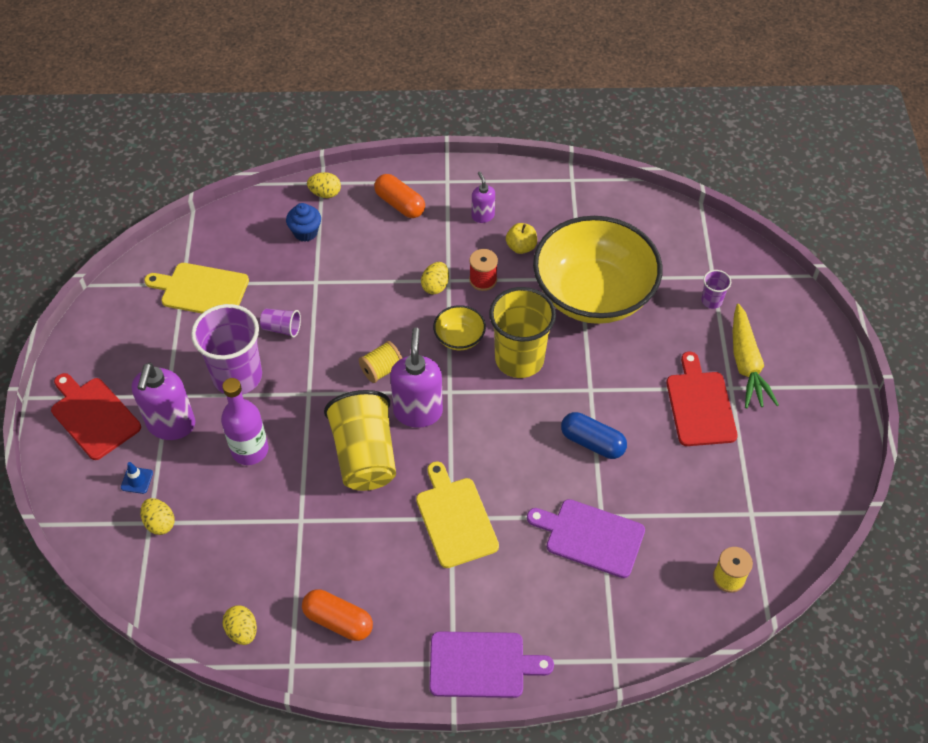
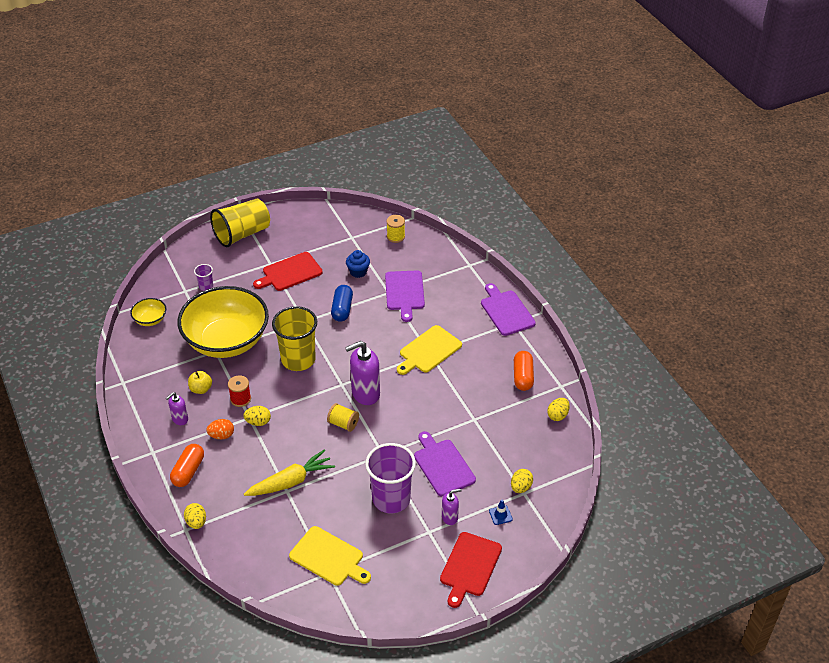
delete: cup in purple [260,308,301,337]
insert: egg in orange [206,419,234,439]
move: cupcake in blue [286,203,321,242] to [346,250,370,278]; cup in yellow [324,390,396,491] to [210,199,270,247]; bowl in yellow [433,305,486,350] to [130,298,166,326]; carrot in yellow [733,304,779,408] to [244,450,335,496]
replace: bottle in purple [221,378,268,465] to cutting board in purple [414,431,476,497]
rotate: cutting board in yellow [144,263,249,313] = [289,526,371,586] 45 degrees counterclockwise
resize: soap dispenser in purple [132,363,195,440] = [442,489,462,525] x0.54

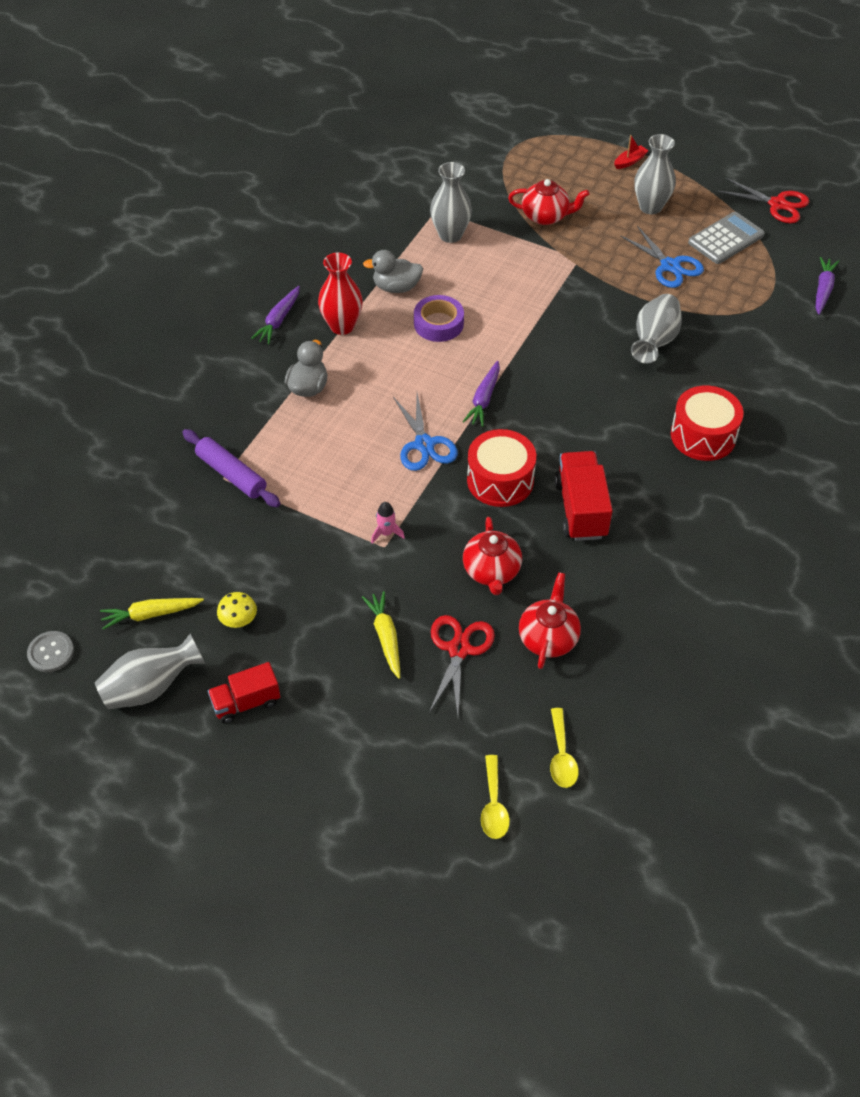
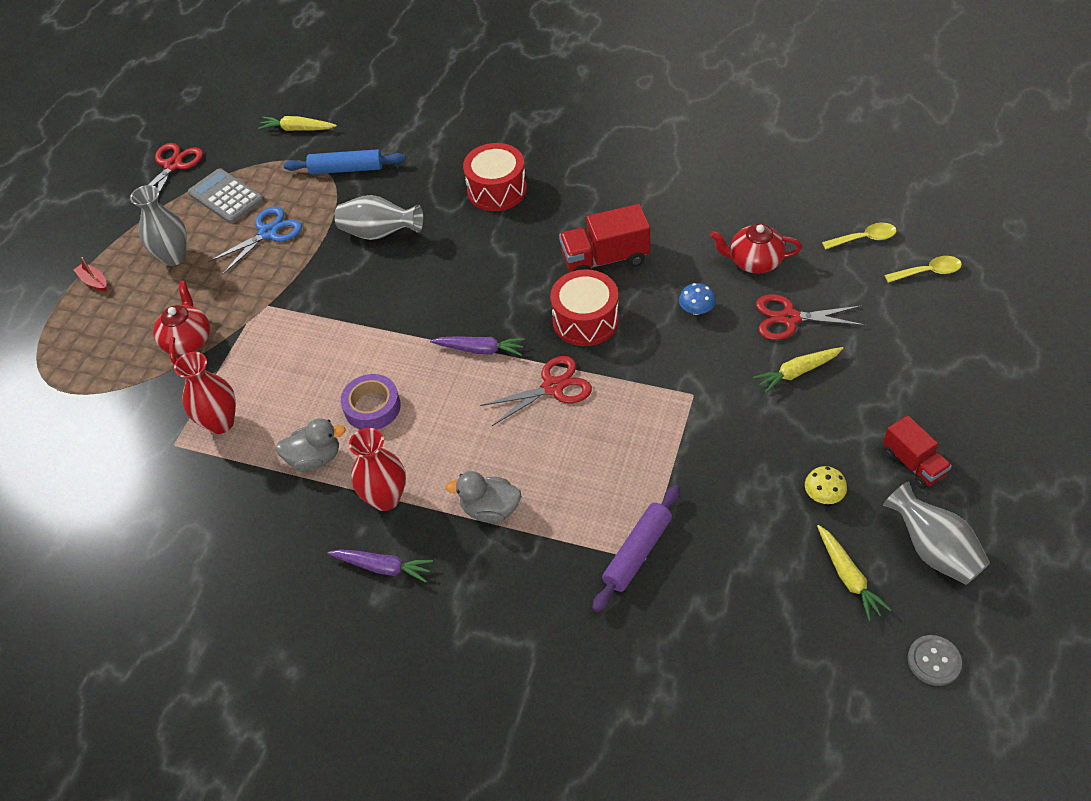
delete: rocket in pink [371,502,405,543]
insert: rolling pin in blue [284,149,406,174]
replace: teapot in red [463,517,522,595] to mushroom in blue [679,283,716,315]
recolor: scissors in blue [393,393,458,471] to scissors in red [480,356,592,426]; vase in grey [430,162,472,243] to vase in red [174,352,236,434]; carrot in purple [816,257,839,315] to carrot in yellow [258,116,337,131]
rotate: duck in grey [363,250,423,293] = [276,418,346,471] 90 degrees counterclockwise

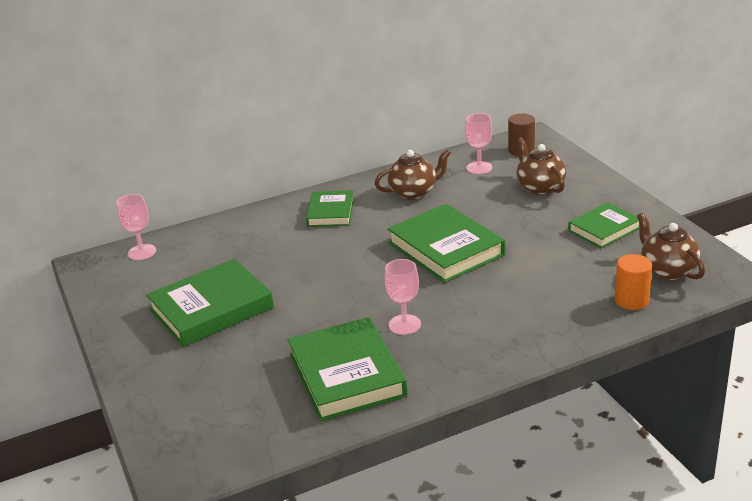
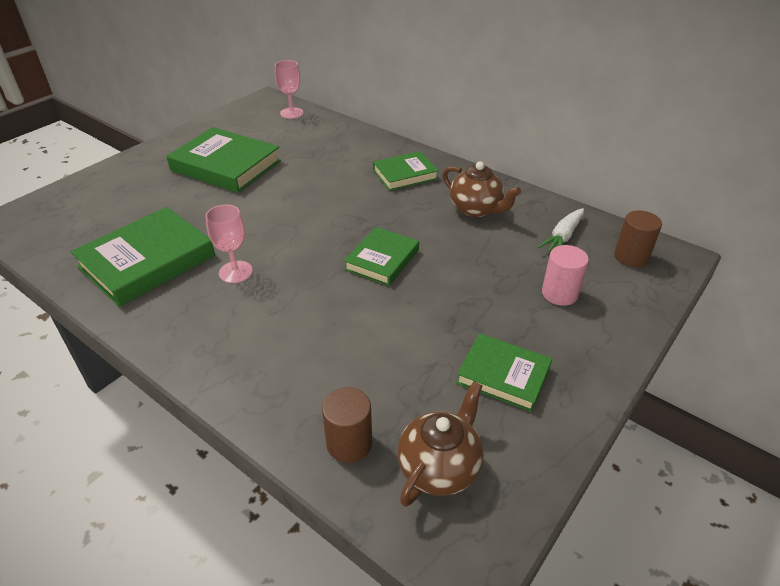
replace: goblet in pink [465,113,492,174] to carrot in white [538,208,584,252]; teapot in brown [517,137,566,195] to cylinder in pink [542,245,589,306]
recolor: cylinder in orange [615,254,652,310] to cylinder in brown [322,387,372,463]
resize: book in green [387,204,505,283] = [344,227,419,286] x0.60

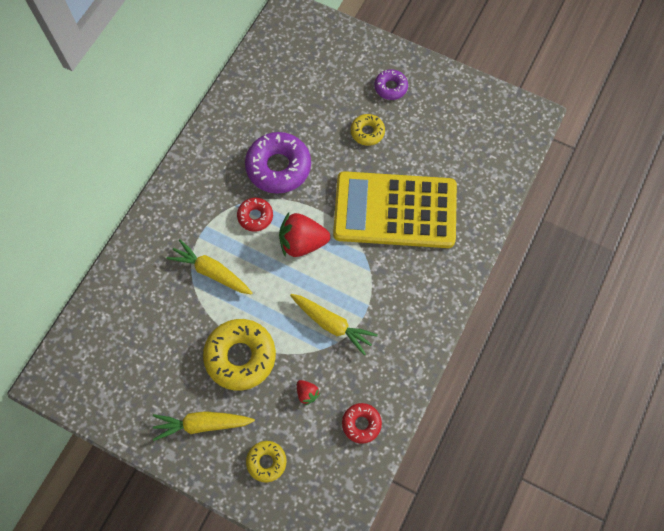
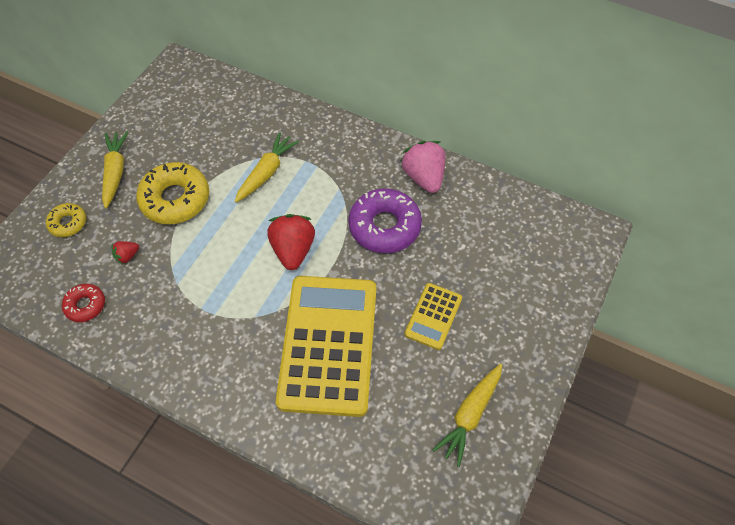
delete: donut in red [237,198,273,232]; donut in purple [374,69,408,100]
insert: strawberry in pink [400,141,445,193]
move: carrot in yellow [290,294,378,356] to [433,364,502,467]
replace: donut in yellow [351,114,385,146] to calculator in yellow [404,283,462,350]

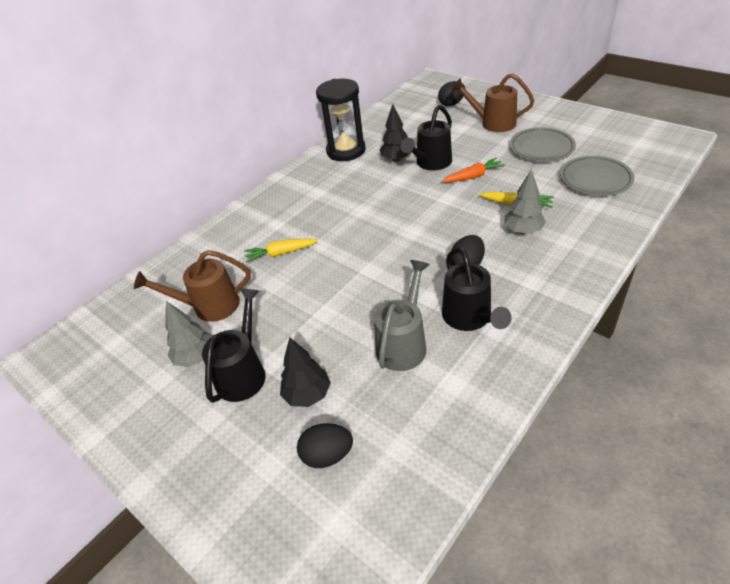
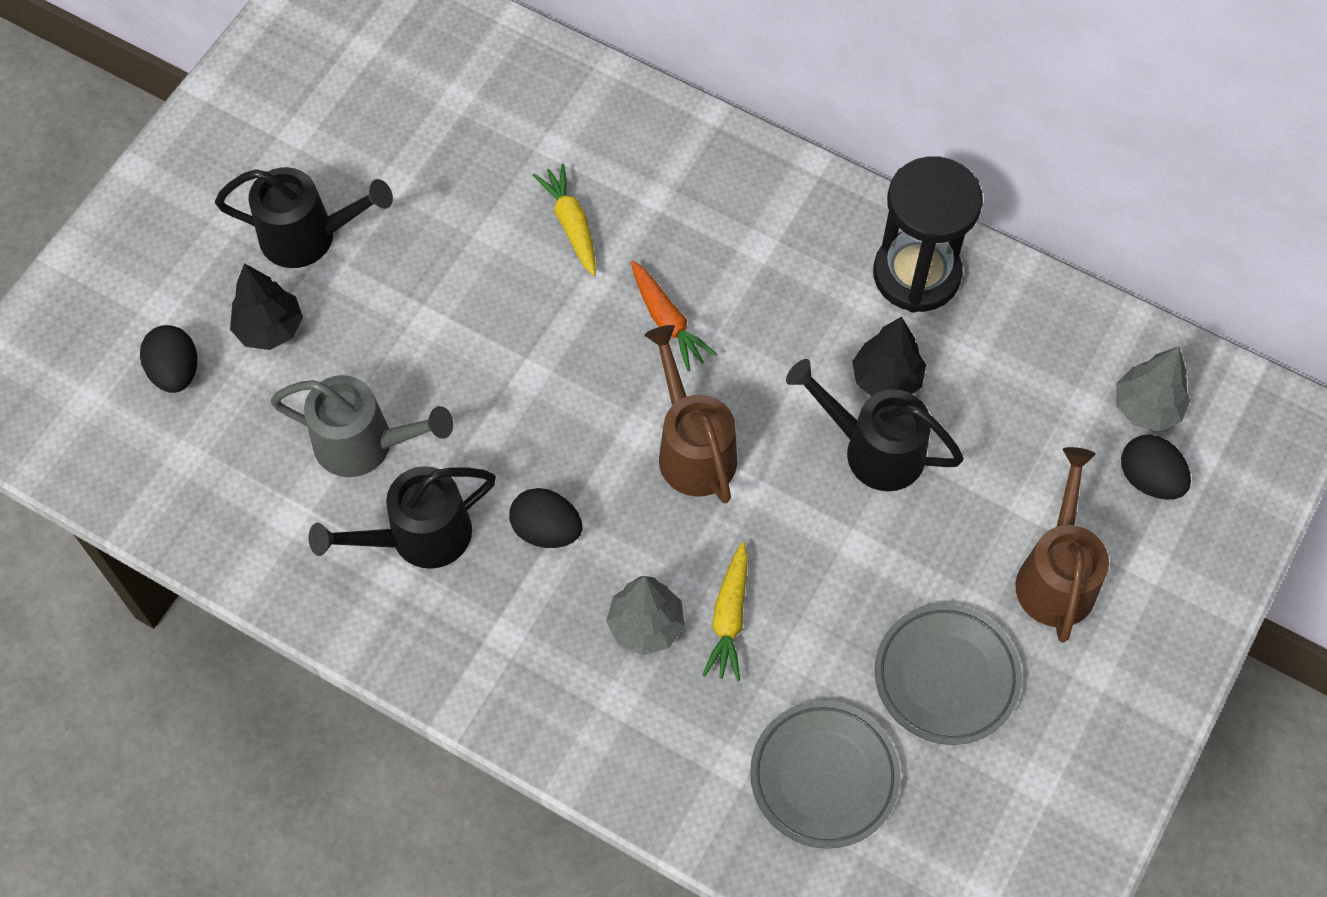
move: watering can in brown [134,250,251,322] to [645,325,737,503]; tree in grey [165,301,212,367] to [1116,346,1190,432]; carrot in orange [442,158,505,182] to [631,261,717,371]

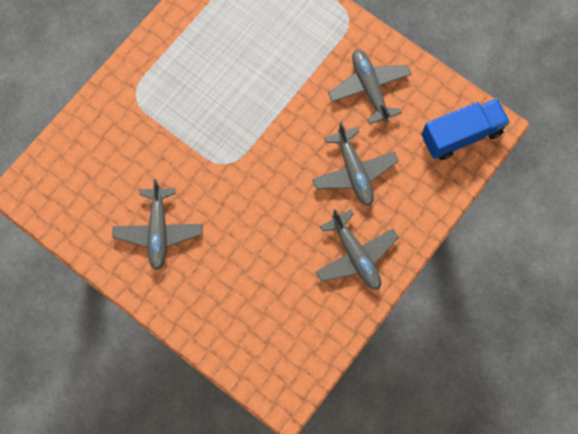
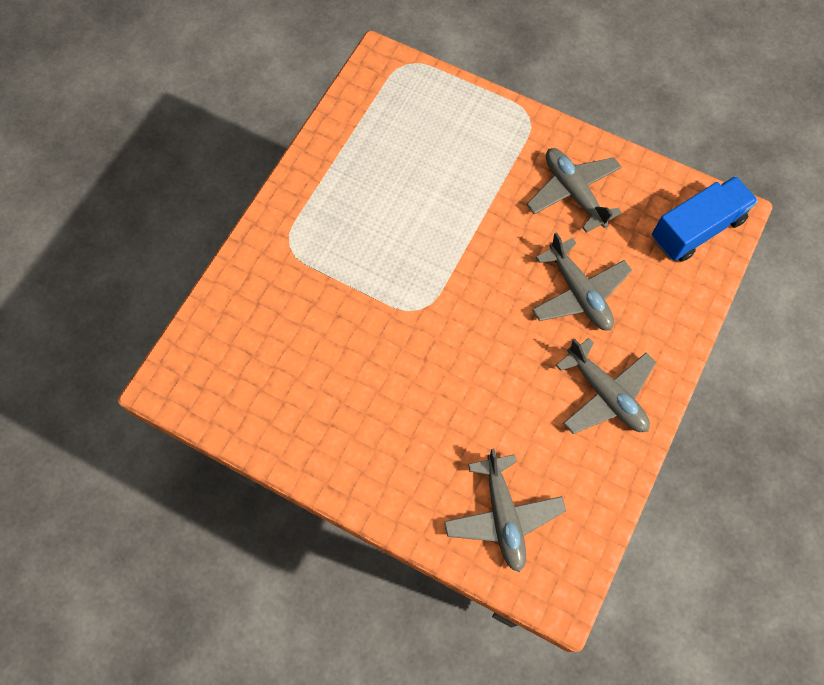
move: plane in grey [112,180,202,270] to [444,449,566,572]

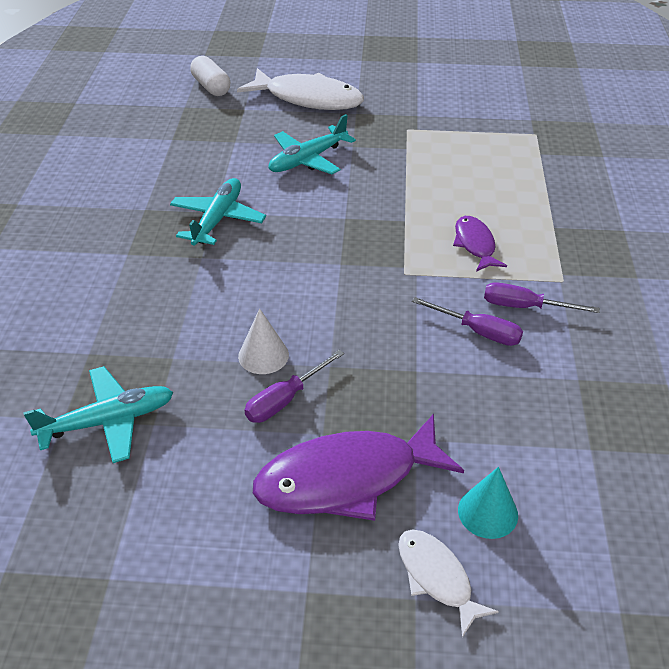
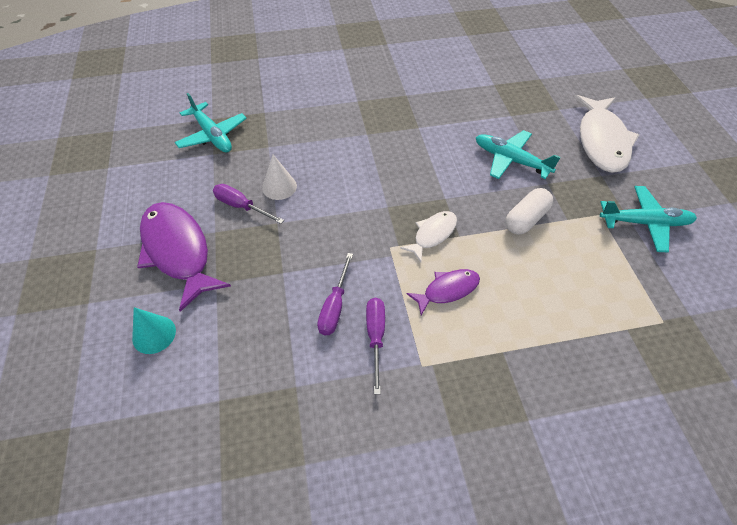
move: plane in turquoise [170,178,266,246] to [600,186,697,252]; capsule in white [190,56,230,96] to [505,188,553,235]; fish in white [398,529,499,638] to [400,211,457,262]

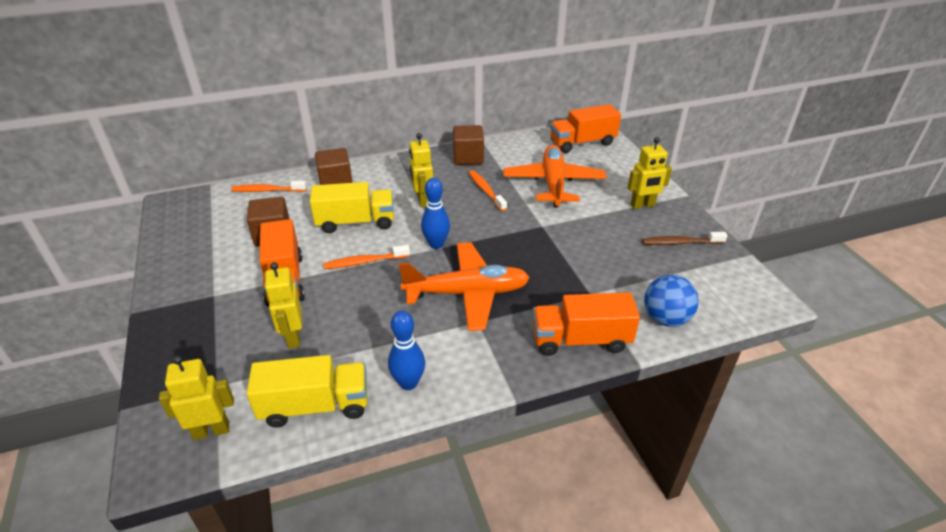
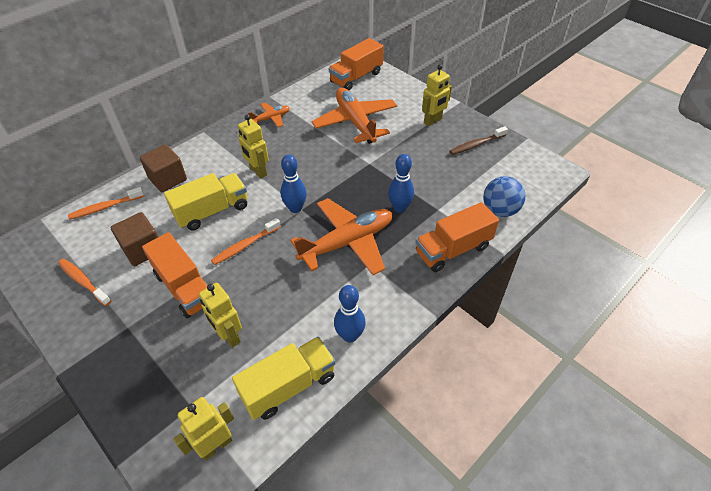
insert: bowling pin in blue [388,154,414,213]
move: toothbrush in orange [468,170,507,211] to [58,259,111,306]
replace: cube in brown [453,125,484,165] to plane in orange [248,103,290,127]

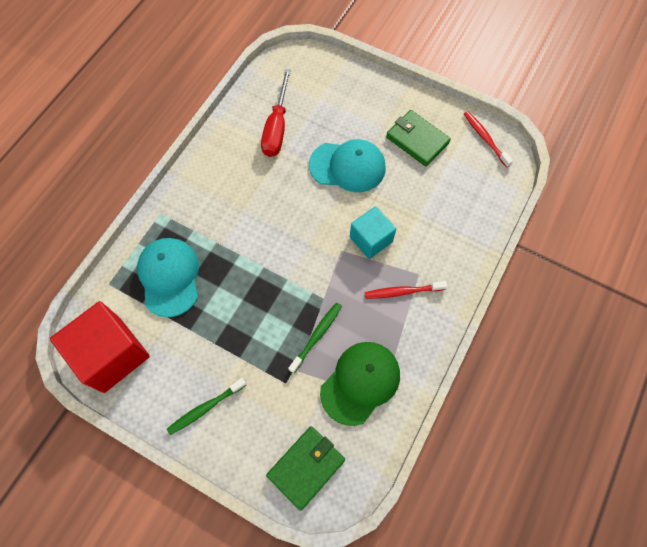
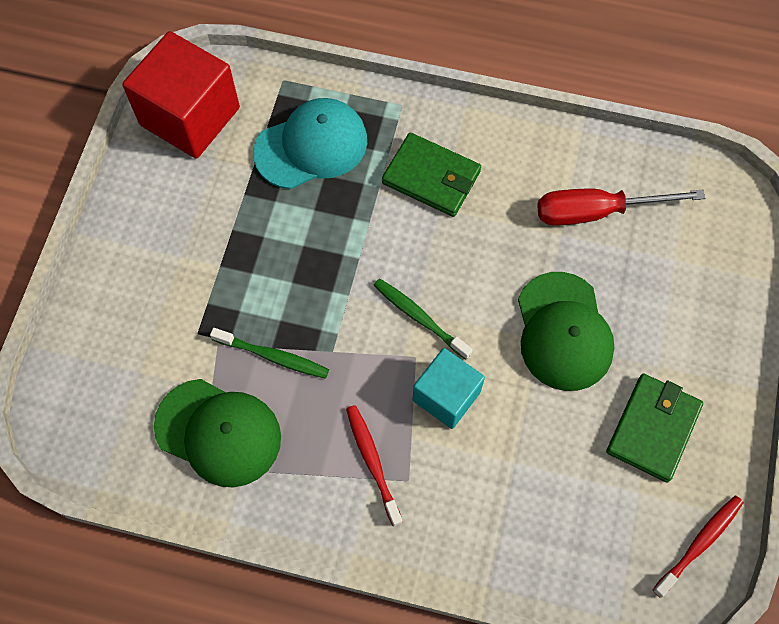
move: toothbrush in green [167,378,246,435] to [373,278,473,360]; wallet in green [266,426,345,511] to [382,133,481,217]
recolor: cap in turquoise [309,139,386,192] to cap in green [518,272,614,391]

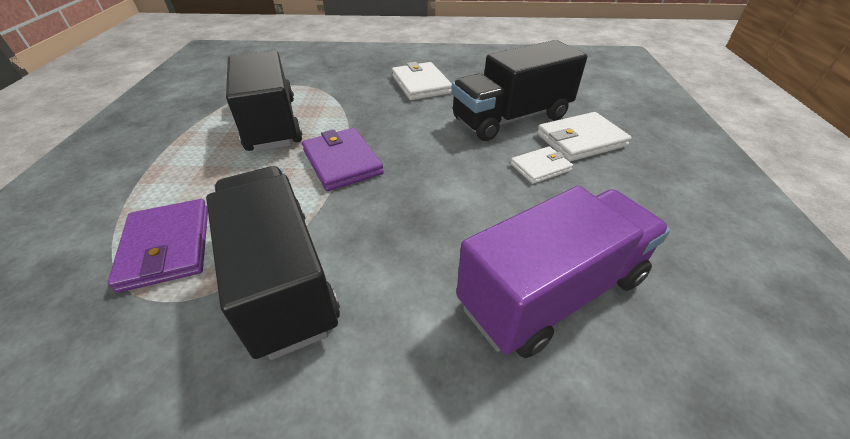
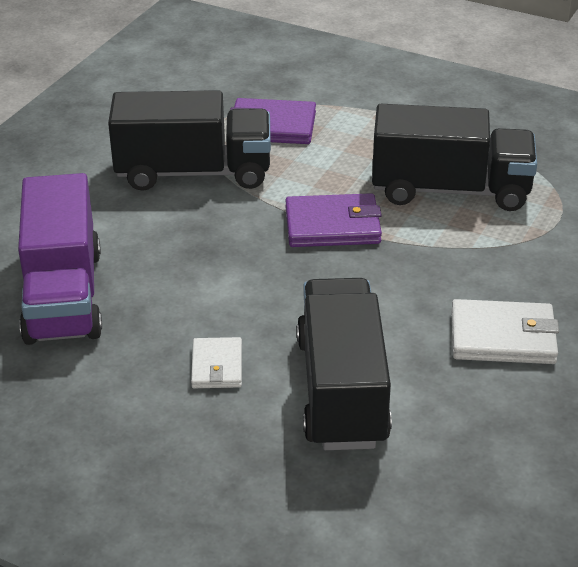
delete: wallet in white [537,112,631,162]

